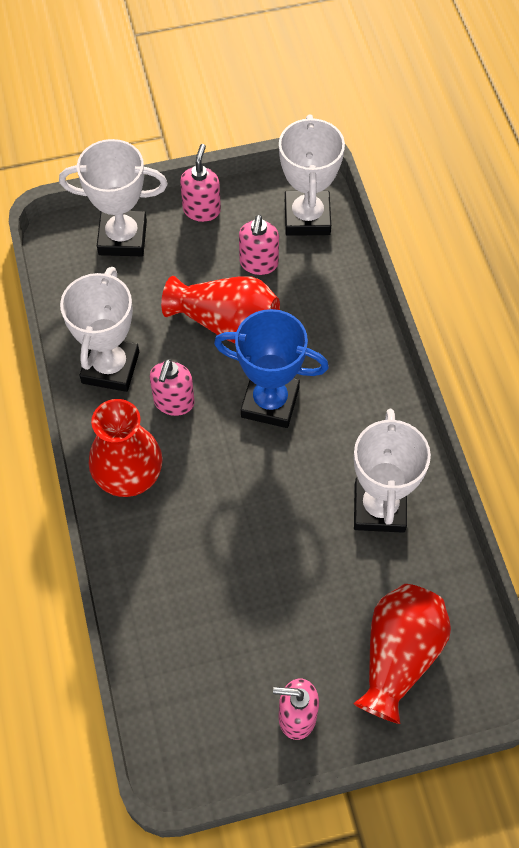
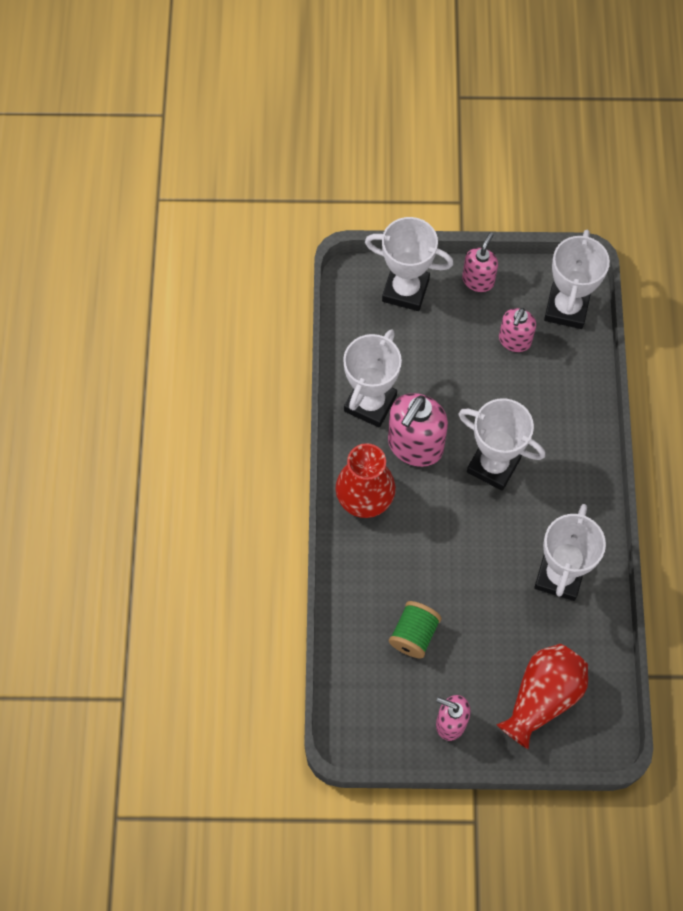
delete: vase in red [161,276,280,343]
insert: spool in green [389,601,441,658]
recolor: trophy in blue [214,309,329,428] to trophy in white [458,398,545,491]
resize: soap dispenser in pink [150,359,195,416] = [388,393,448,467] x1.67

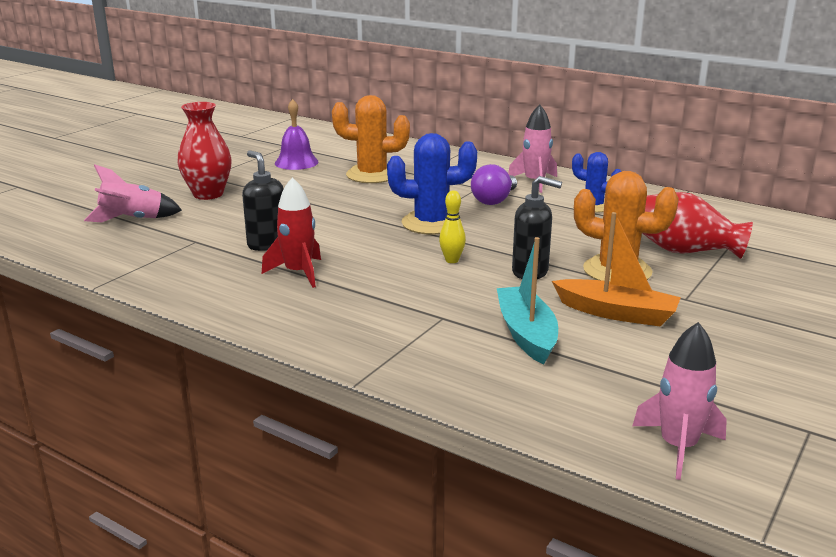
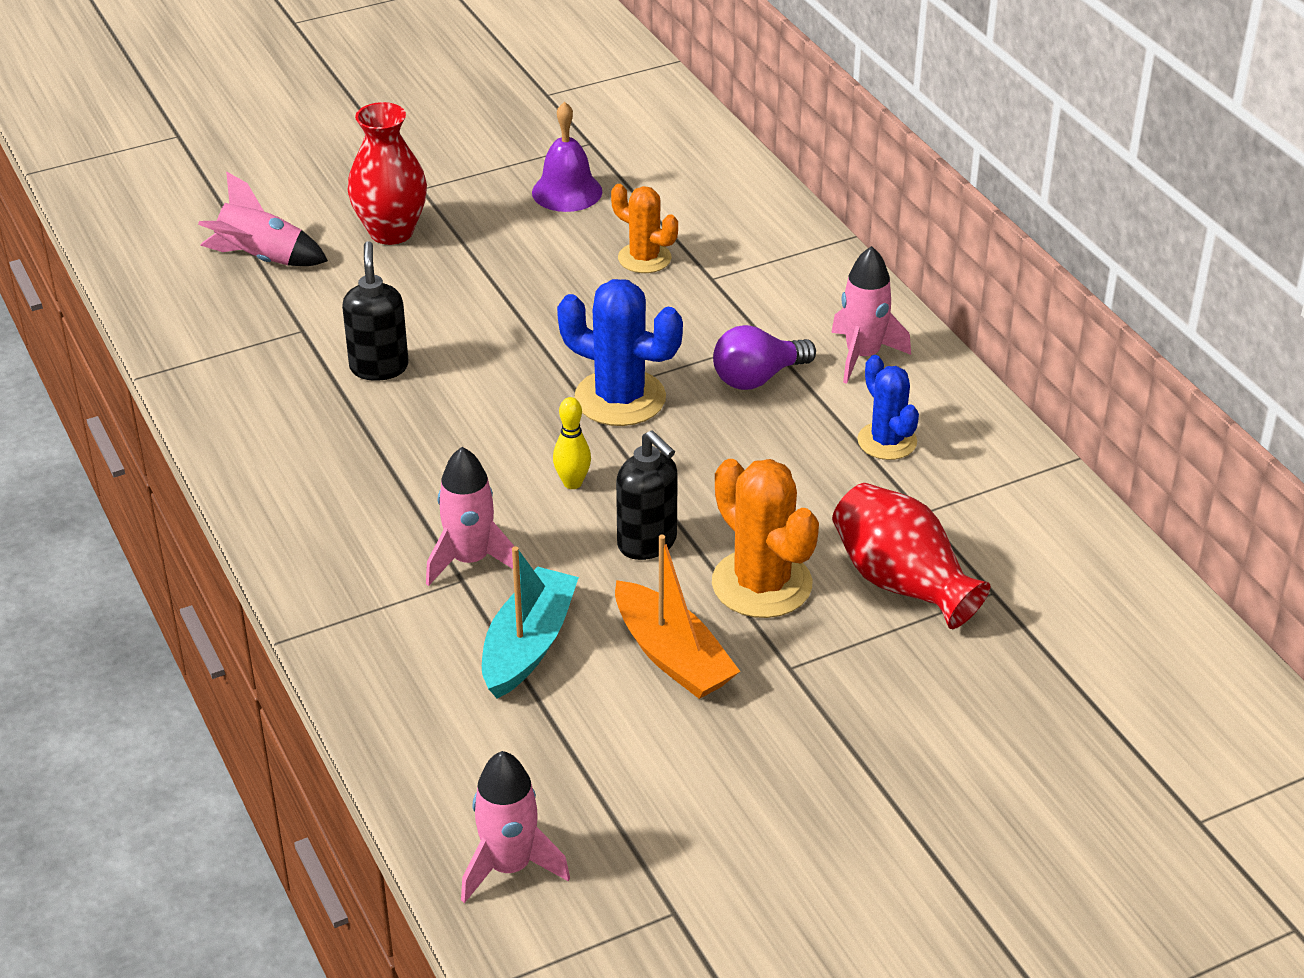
delete: rocket in red [262,177,321,288]
insert: rocket in pink [426,447,515,586]
resize: cactus in orange [332,95,410,183] = [611,184,678,273] x0.64

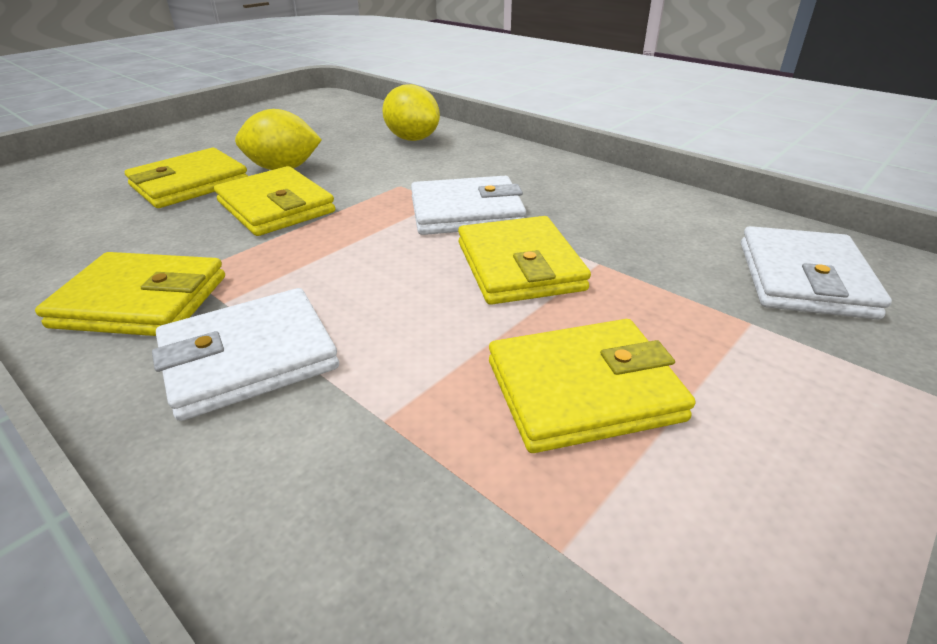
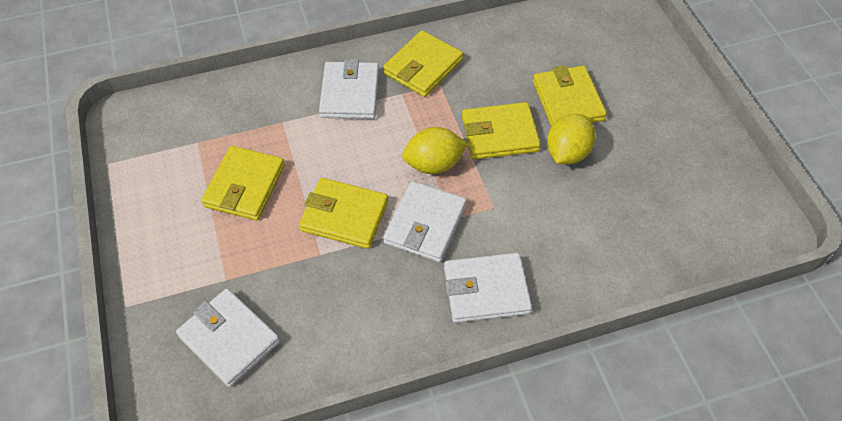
insert: wallet in white [444,253,532,323]
move: lemon in yellow [382,84,440,141] to [402,127,468,174]

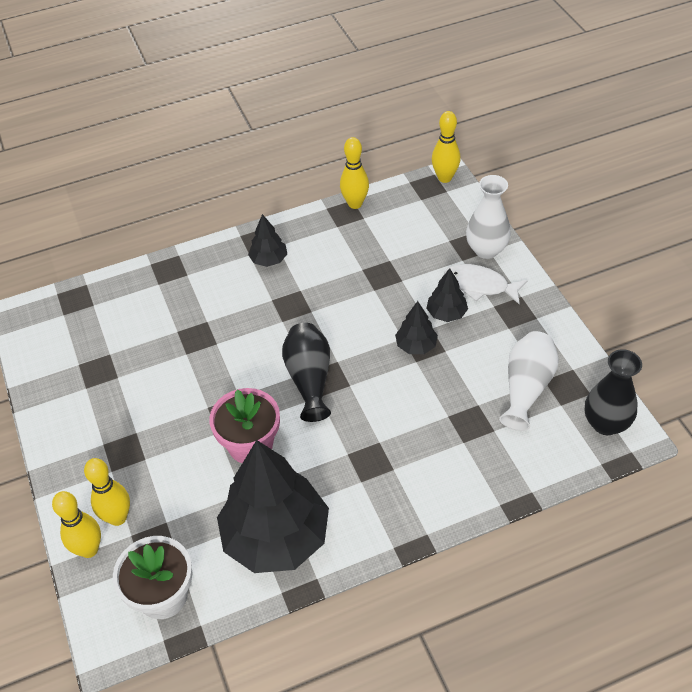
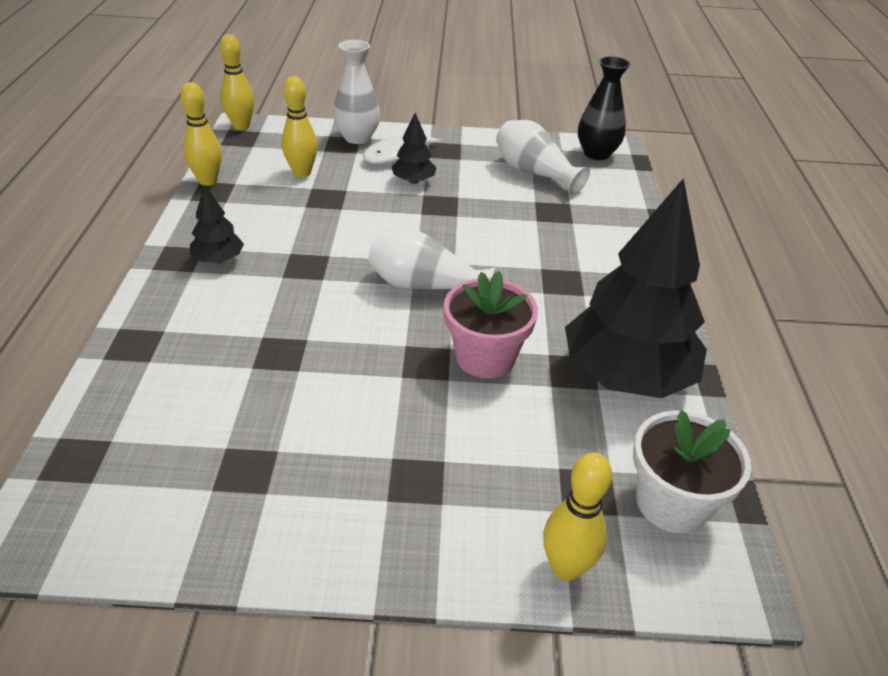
delete: tree in black [395,301,438,354]
move: bowling pin in yellow [84,458,130,526] to [282,76,318,178]
recolor: vase in black [282,323,331,422] to vase in white [368,227,496,290]

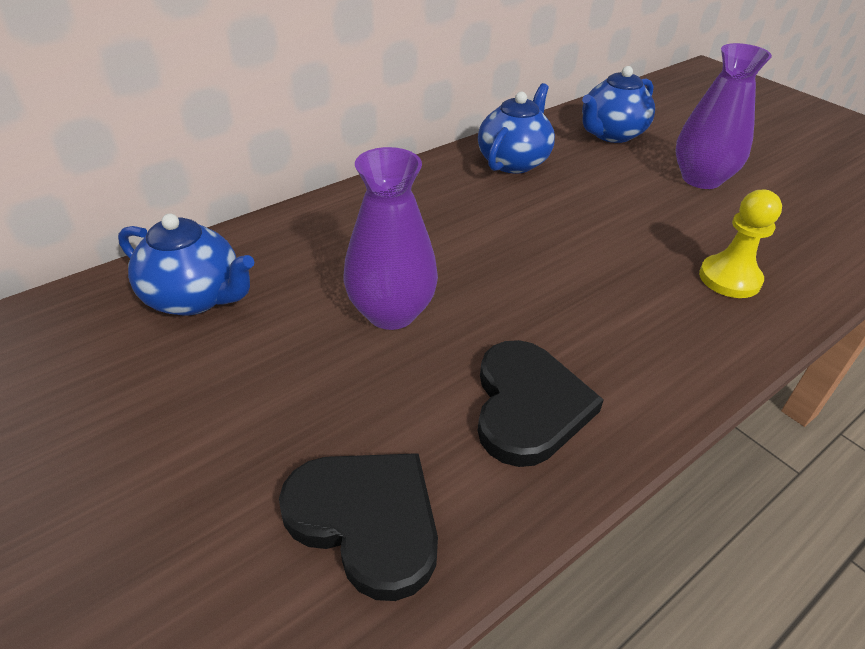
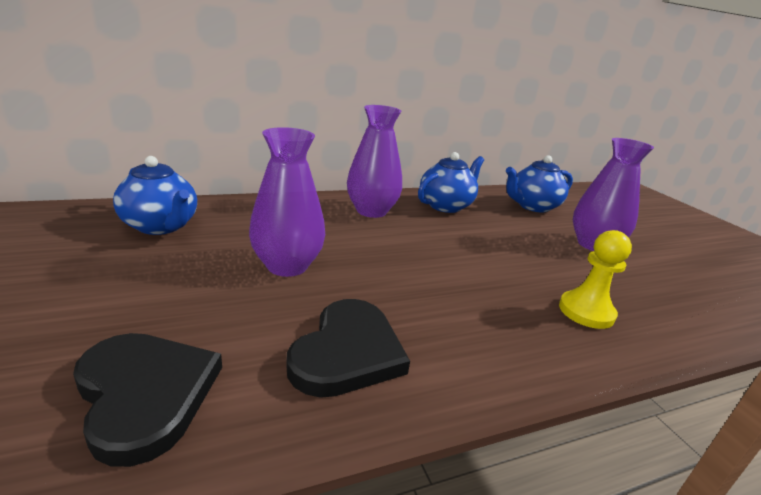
insert: vase in purple [347,105,402,218]

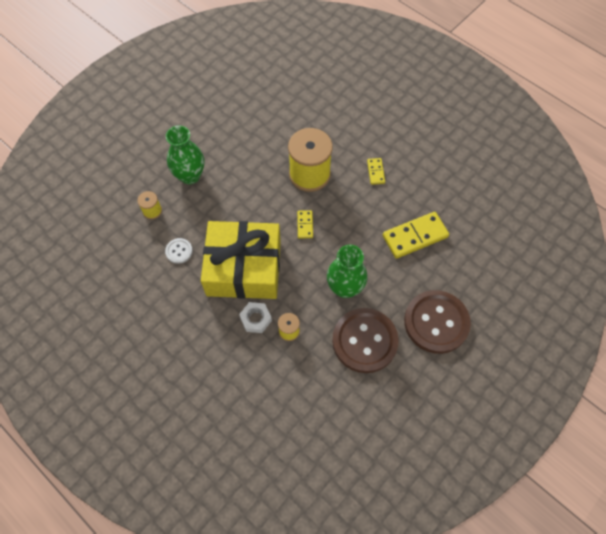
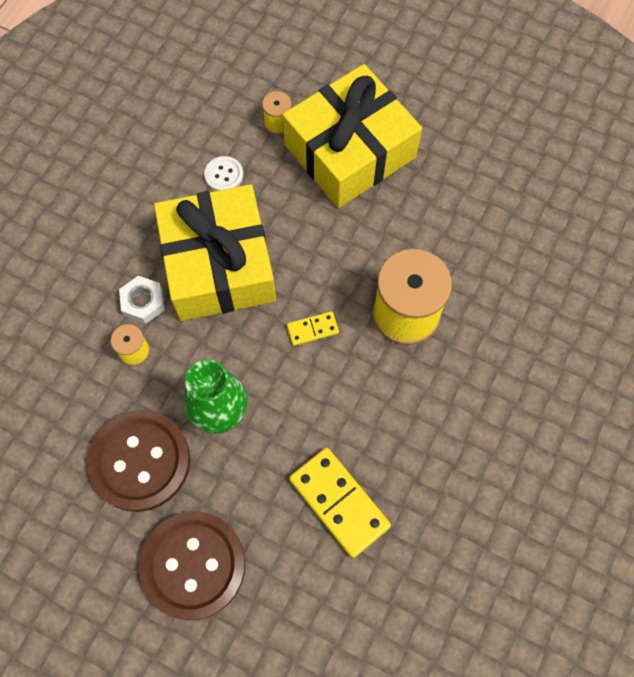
delete: domino in yellow [367,158,385,185]
replace: vase in green [166,125,204,184] to gift in yellow [283,64,422,208]

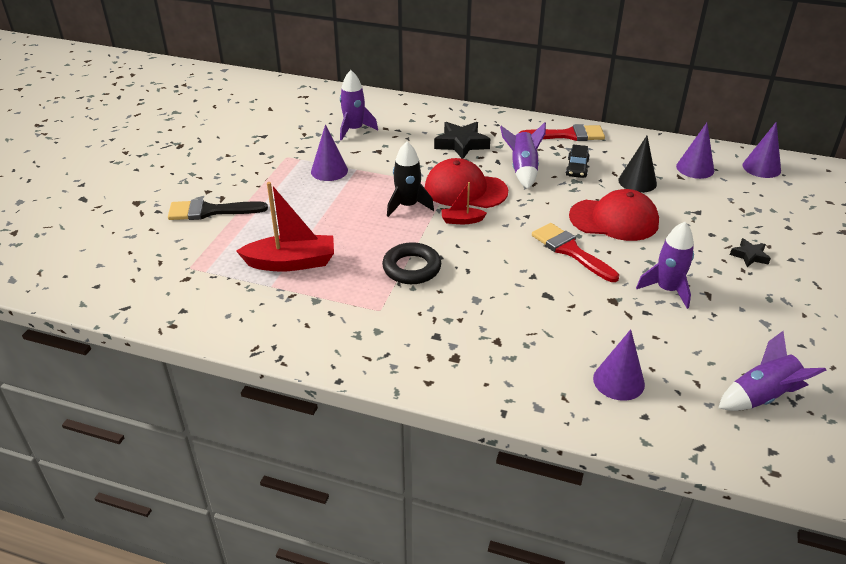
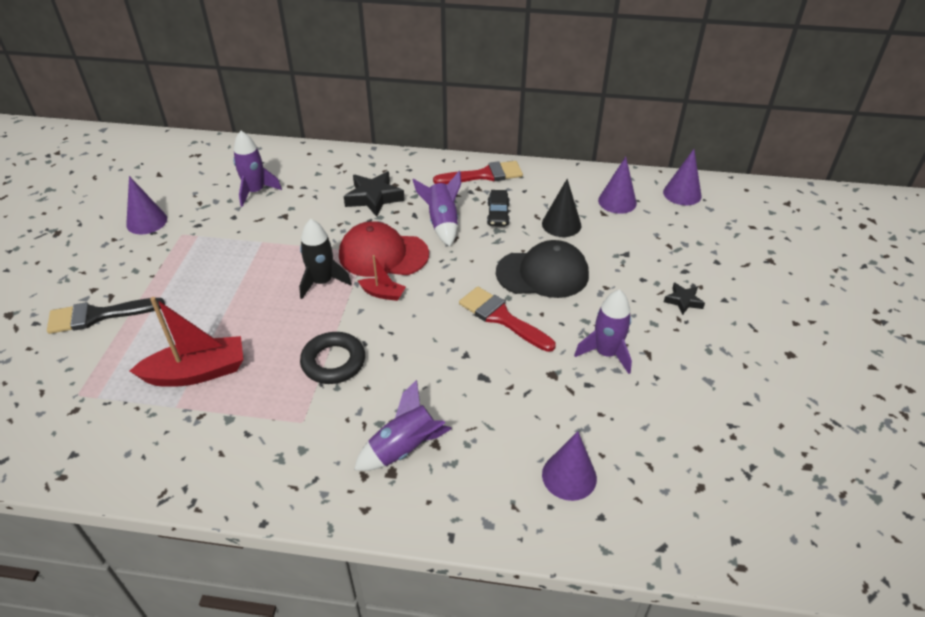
move: cone in purple [311,124,348,181] to [126,176,167,235]; rocket in purple [718,331,826,411] to [354,380,452,471]
recolor: cap in red [569,189,659,241] to cap in black [496,240,589,298]
rotate: boat in red [441,182,487,224] = [358,255,406,301] 150 degrees counterclockwise

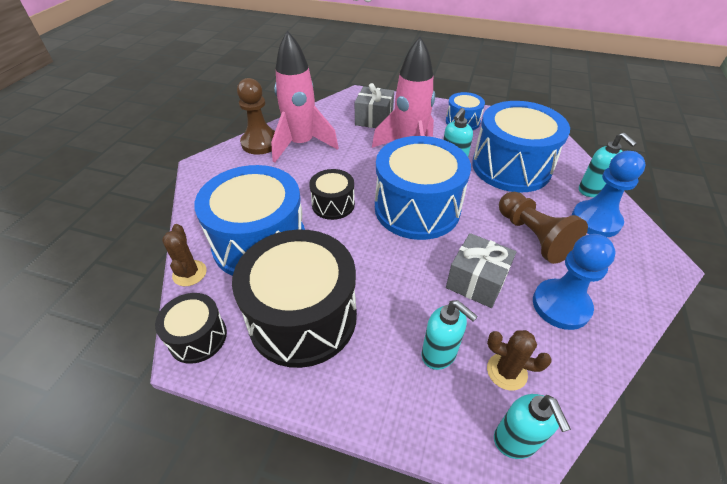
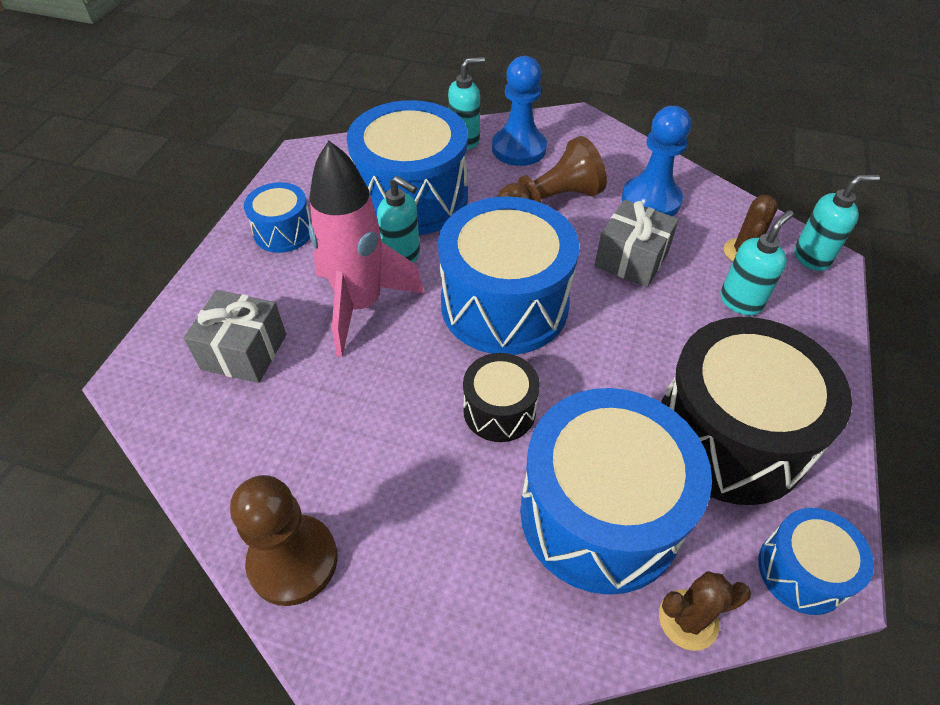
delete: rocket in pink [271,31,339,163]
recolor: drum in black [155,293,227,364] to drum in blue [758,508,874,615]

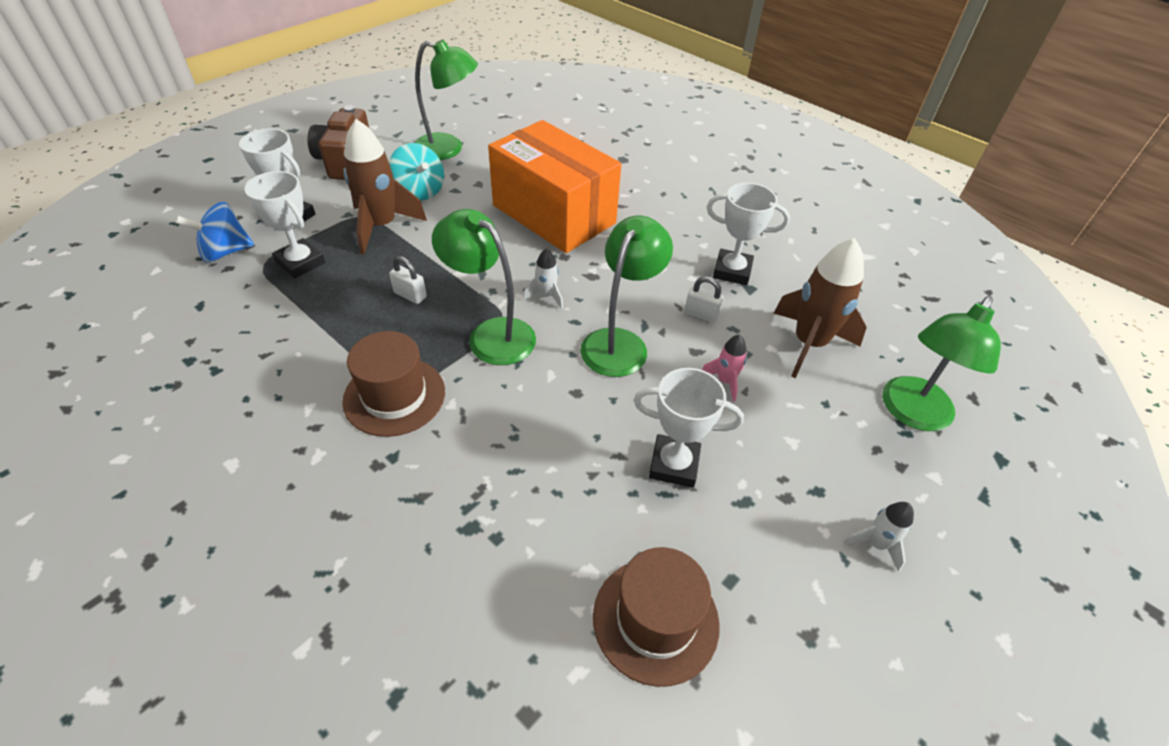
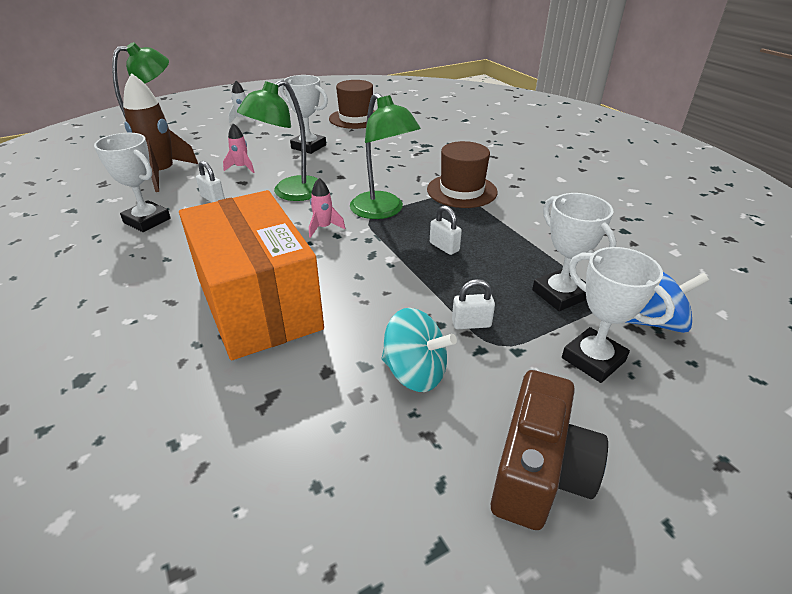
delete: lamp in green [415,40,478,160]
replace: rocket in brown [343,119,427,254] to padlock in white [452,279,495,329]
recolor: rocket in white [523,249,563,309] to rocket in pink [309,178,345,238]
rotate: spinning top in turquoise [389,143,444,200] = [382,308,457,392] 135 degrees clockwise

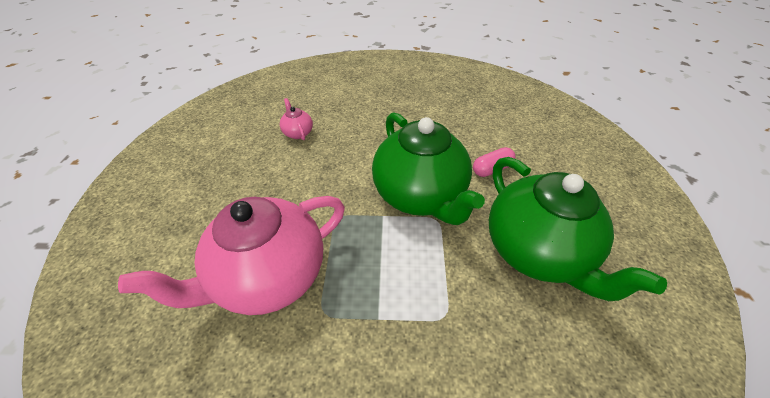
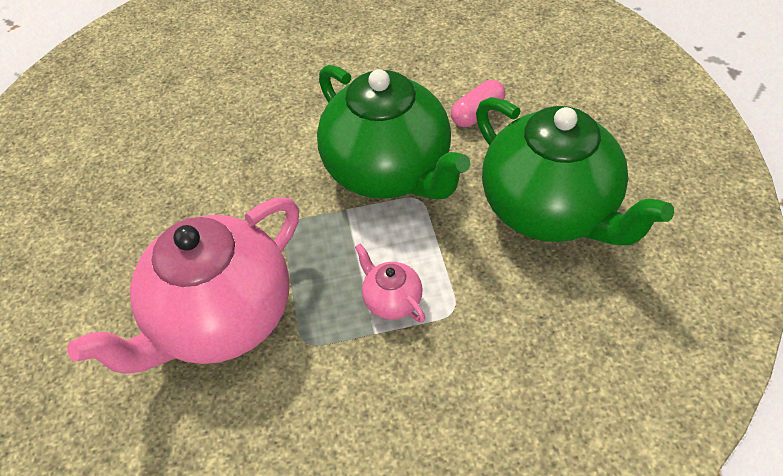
move: teapot in pink [280,98,313,140] to [355,244,425,323]

